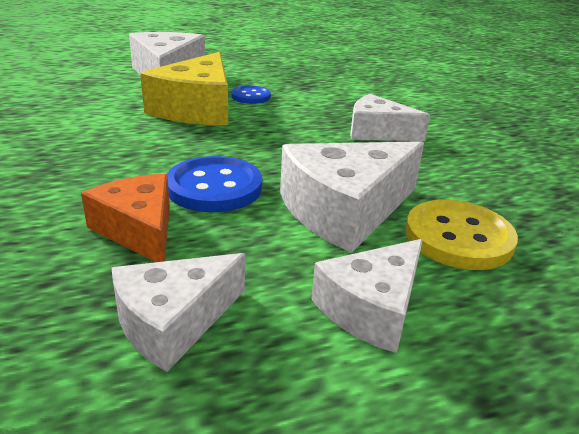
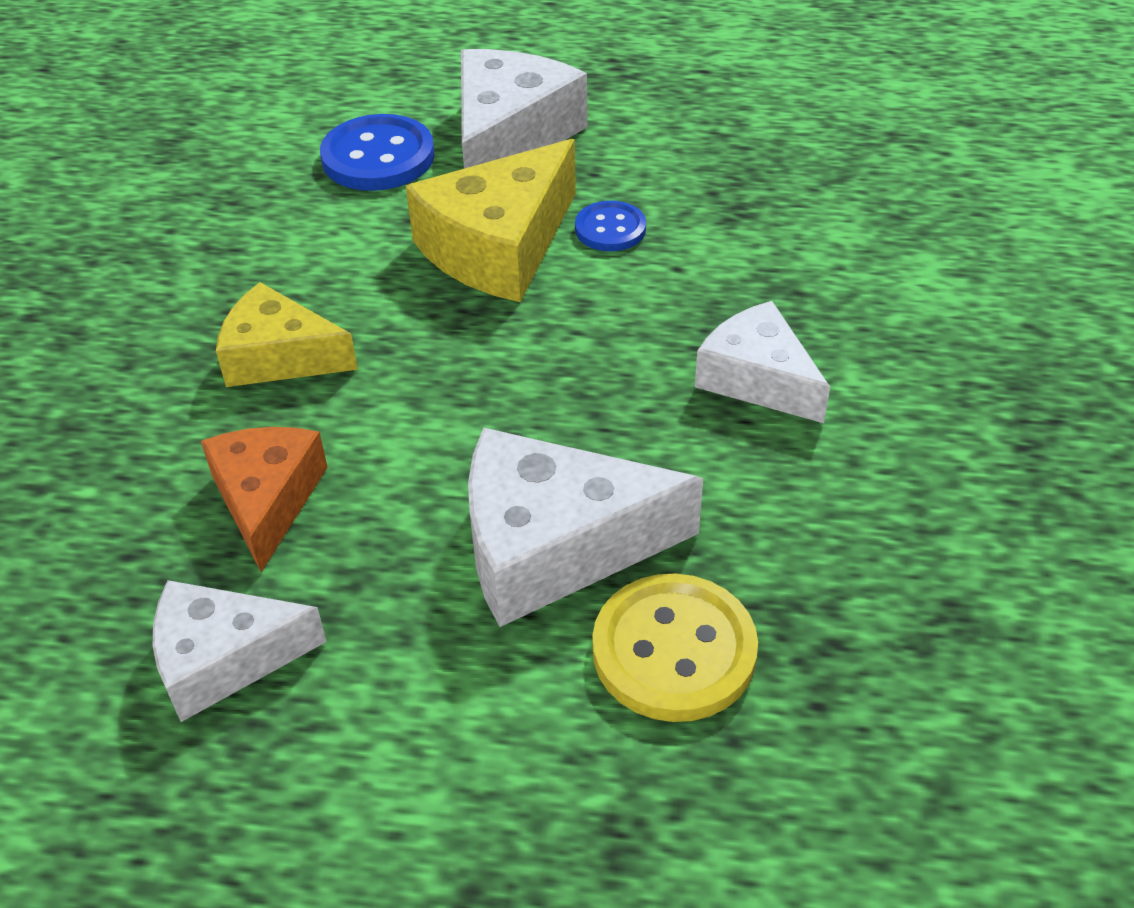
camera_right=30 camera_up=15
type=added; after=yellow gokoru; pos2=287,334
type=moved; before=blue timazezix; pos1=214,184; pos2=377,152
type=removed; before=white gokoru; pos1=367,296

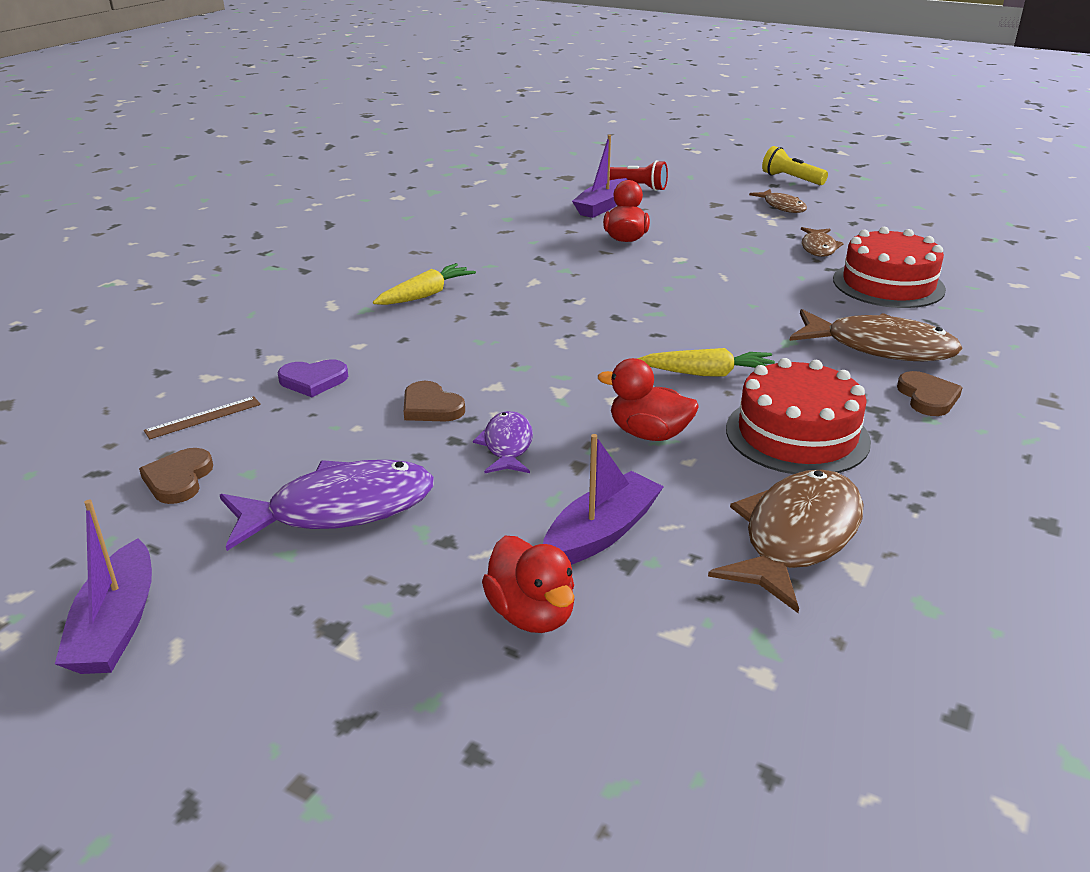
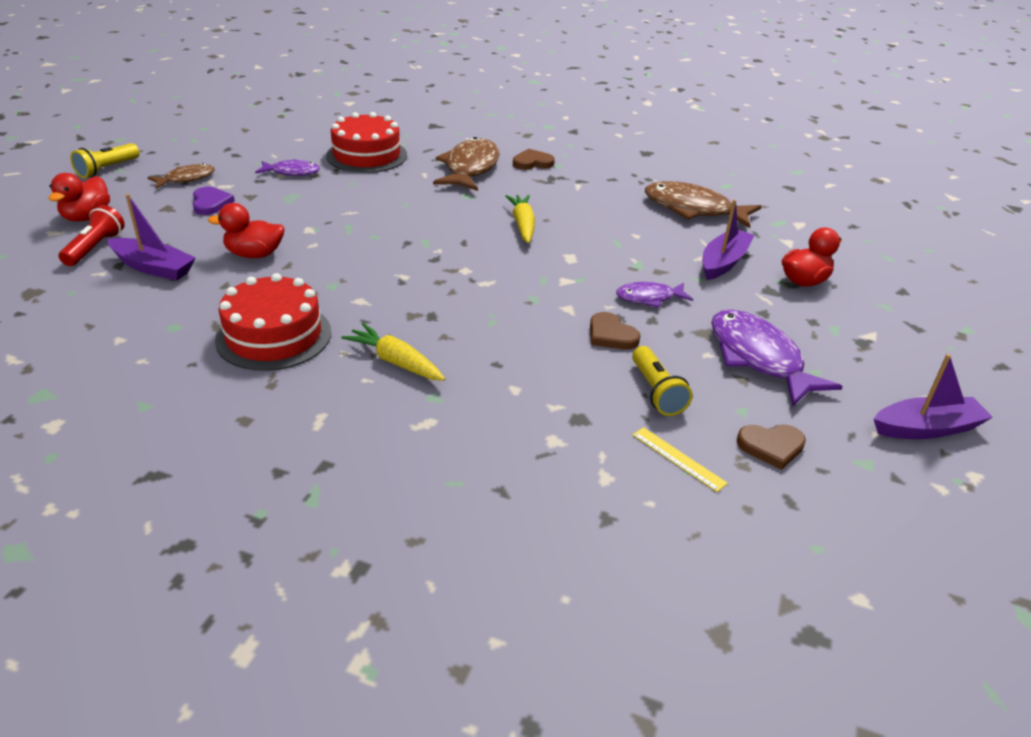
camera_right=-100 camera_up=5
type=moved; before=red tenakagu; pos1=648,399; pos2=79,197
type=moved; before=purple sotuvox; pos1=312,378; pos2=214,201
type=moved; before=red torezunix; pos1=798,416; pos2=273,322
type=recoloured; before=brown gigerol; after=purple gigerol; pos1=822,242; pos2=287,167
type=turned; before=brown sotuvox; pos1=434,401; pos2=615,331; turn=105
type=added; after=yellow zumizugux; pos2=662,381
type=recoloured; before=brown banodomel; after=yellow banodomel; pos1=202,417; pos2=680,459
type=turned; before=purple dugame; pos1=603,499; pos2=728,239; turn=90

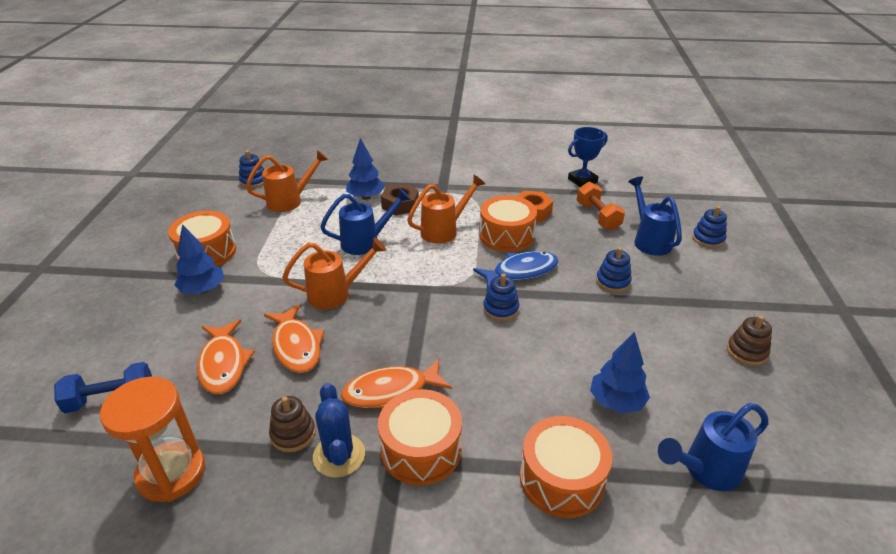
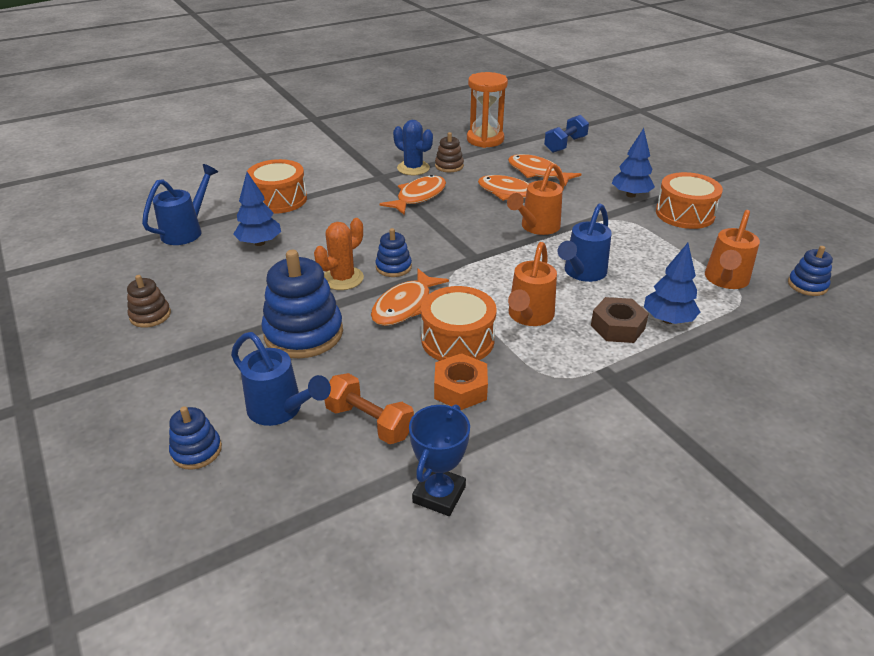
camera_right=145 camera_up=0
type=resized; before=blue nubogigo; pos1=614,269; pos2=302,304; scale=1.93
type=added; after=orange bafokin; pos2=339,254
type=recoloured; before=blue gigerol; after=orange gigerol; pos1=515,270; pos2=410,297
type=removed; before=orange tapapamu; pos1=420,437

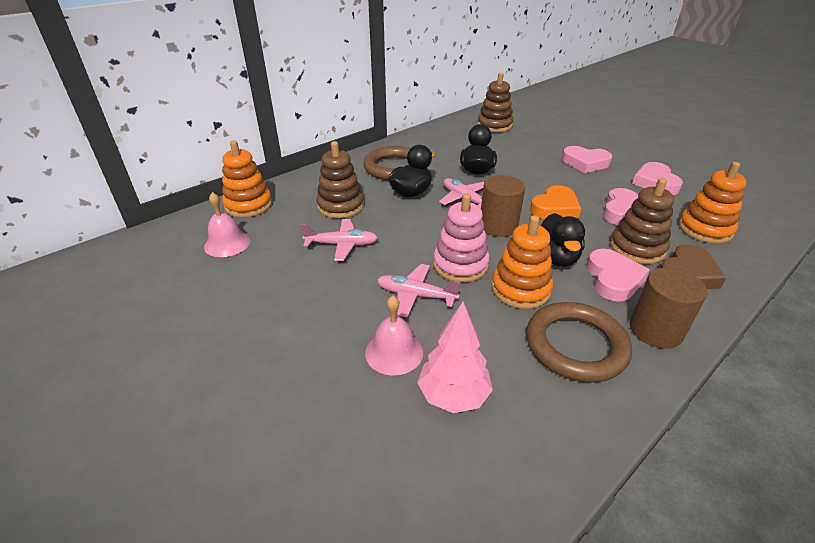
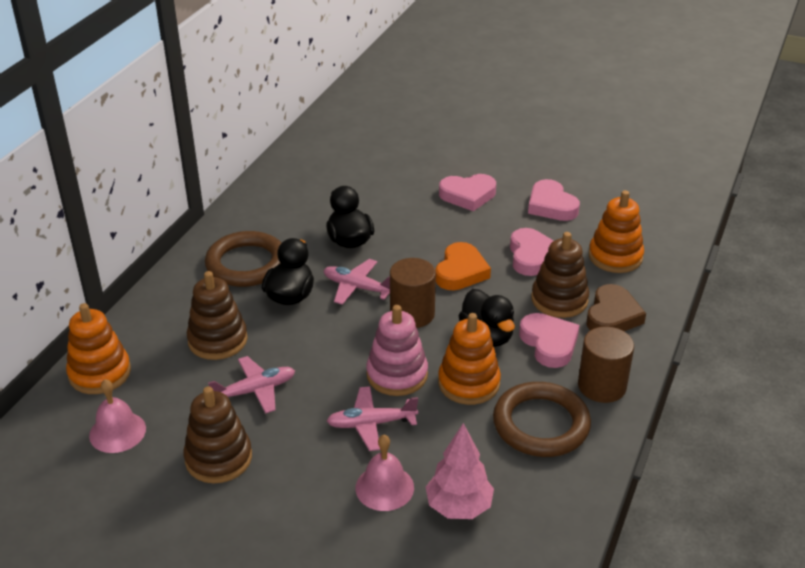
camera_right=-25 camera_up=0
type=moved; before=brown nubogigo; pos1=495,102; pos2=217,434

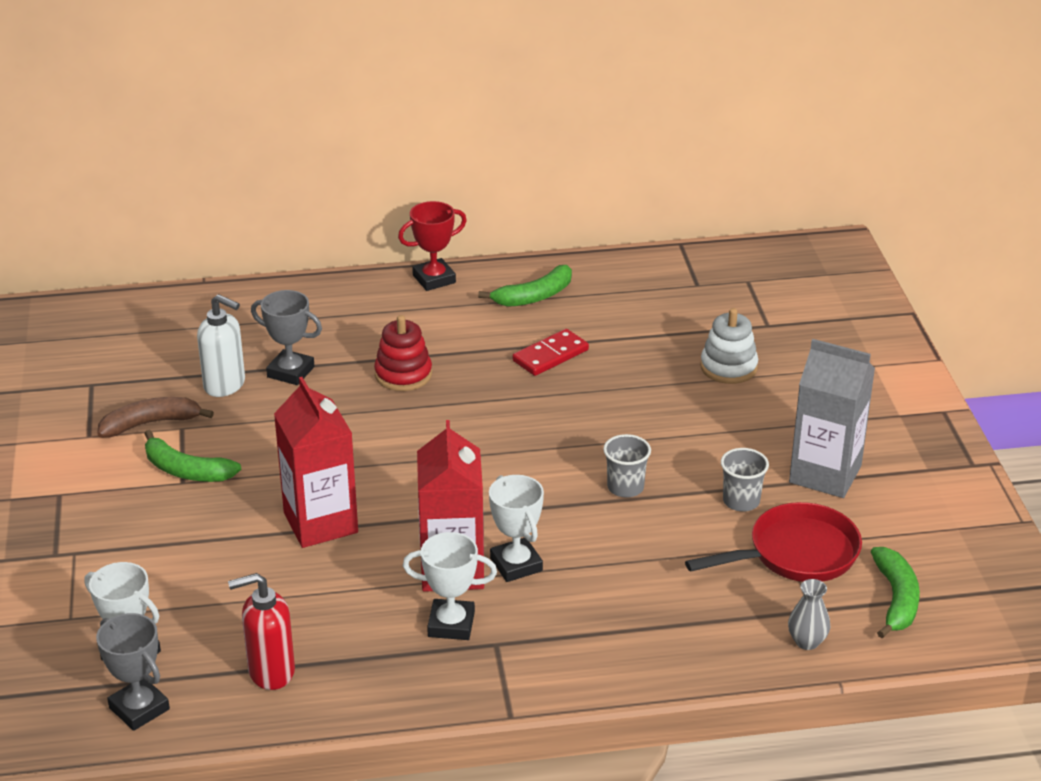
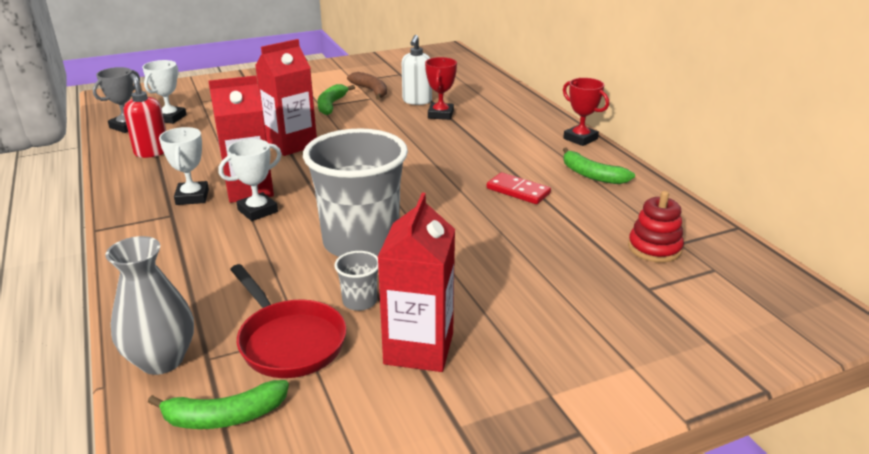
camera_right=75 camera_up=-5
type=resized; before=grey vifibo; pos1=809,614; pos2=149,305; scale=1.9
type=resized; before=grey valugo; pos1=627,466; pos2=355,192; scale=2.47
type=recoloured; before=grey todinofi; after=red todinofi; pos1=832,418; pos2=416,282
type=recoloured; before=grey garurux; after=red garurux; pos1=286,337; pos2=441,88
type=moved; before=red nubogigo; pos1=403,353; pos2=656,227
type=removed; before=white nubogigo; pos1=729,346

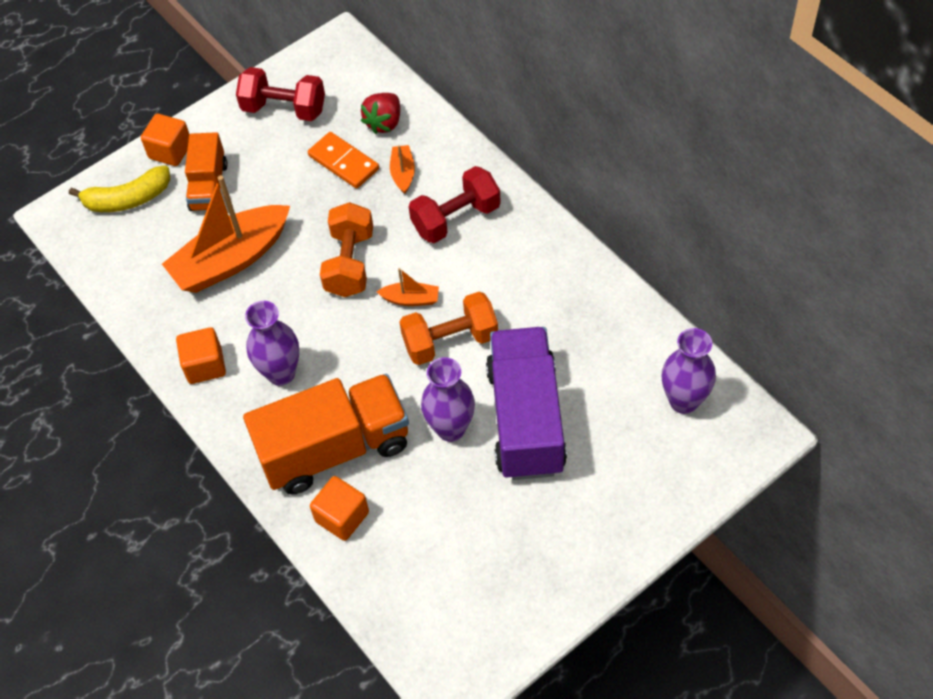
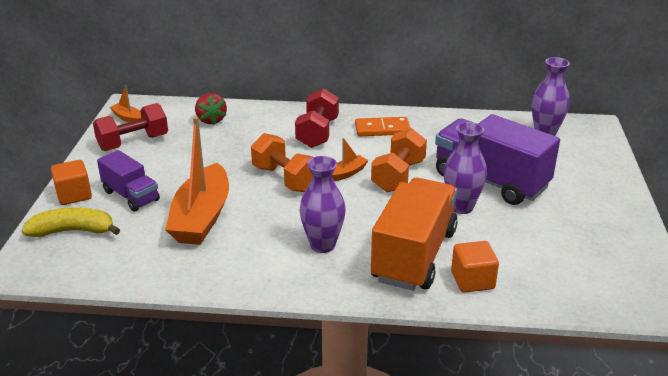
camera_right=-50 camera_up=-25
type=turned; before=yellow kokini; pos1=119,188; pos2=71,222; turn=-120
type=recoloured; before=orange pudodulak; after=purple pudodulak; pos1=206,171; pos2=128,181
type=moved; before=orange dugame; pos1=402,169; pos2=125,104
type=moved; before=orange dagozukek; pos1=343,160; pos2=383,126
type=removed; before=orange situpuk; pos1=201,355

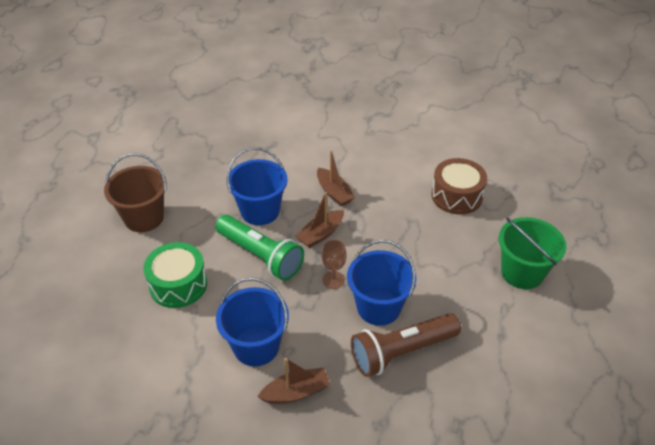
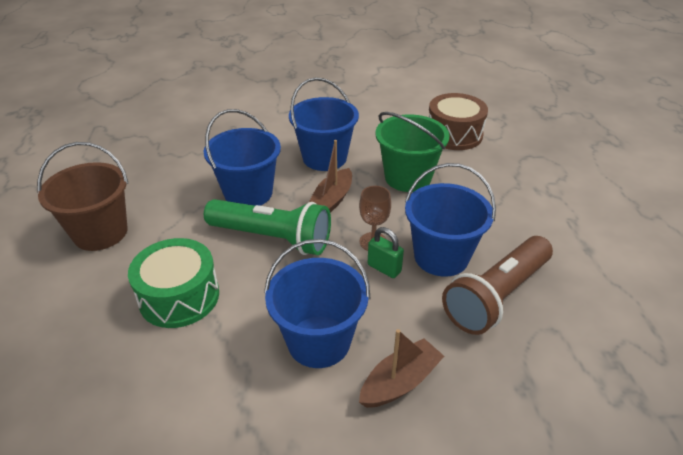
camera_right=-20 camera_up=-5
type=replaced; before=brown dugame; after=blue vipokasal; pos1=336,178; pos2=324,124
type=added; after=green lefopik; pos2=386,252
type=moved; before=green vipokasal; pos1=532,253; pos2=413,152

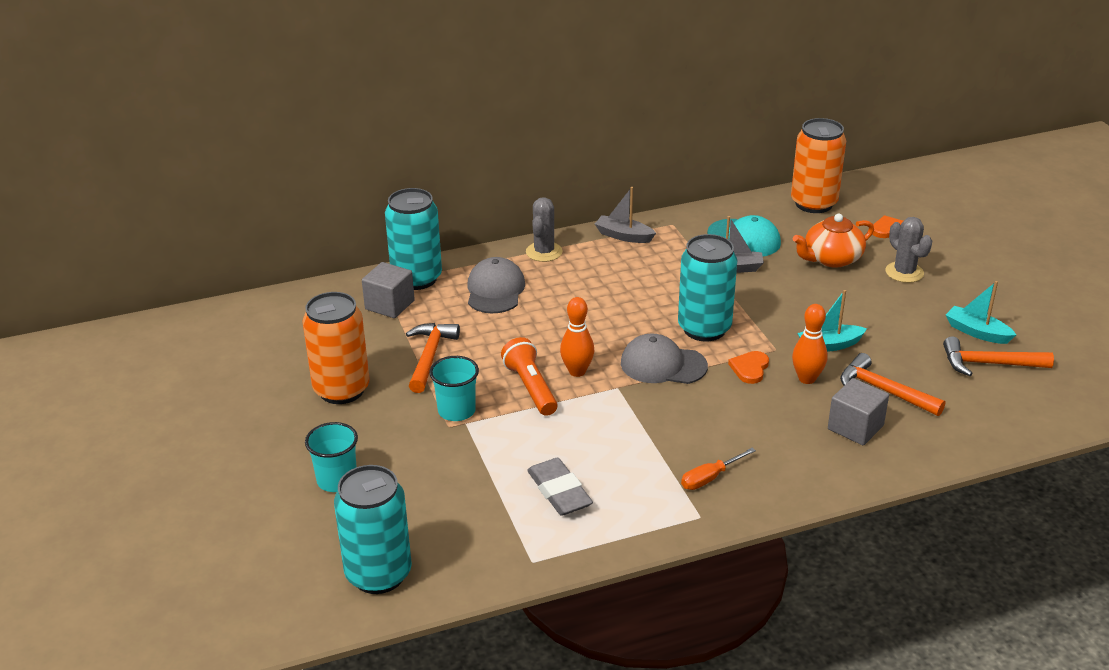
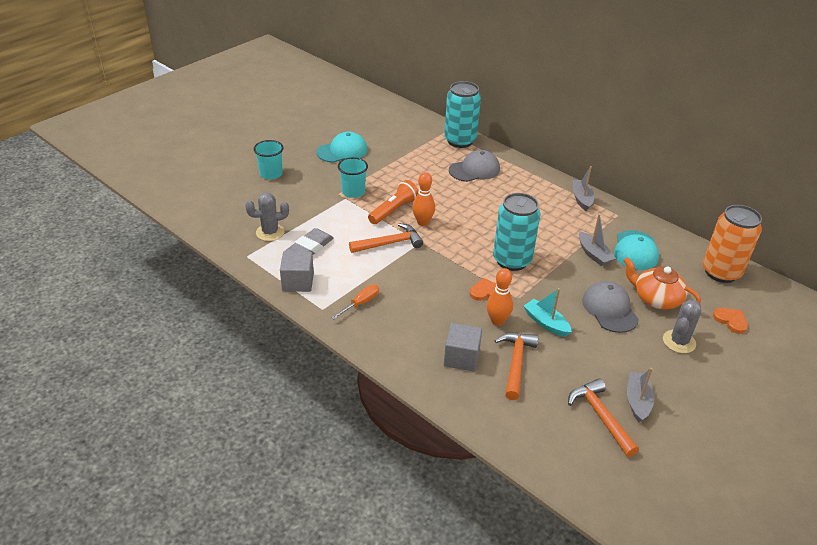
camera_right=60 camera_up=5
type=moved; before=grey bafokin; pos1=544,229; pos2=267,216
type=moved; before=grey situpuk; pos1=388,290; pos2=297,271
type=replaced; before=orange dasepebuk; after=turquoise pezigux; pos1=336,348; pos2=341,147
type=turned; before=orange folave; pos1=718,469; pos2=355,302; turn=105
type=moved; before=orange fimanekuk; pos1=433,358; pos2=386,238
type=moved; before=grey pezigux; pos1=664,359; pos2=610,307
type=recoloured; before=turquoise dugame; after=grey dugame; pos1=981,312; pos2=640,395
type=removed; before=turquoise dasepebuk; pos1=373,529

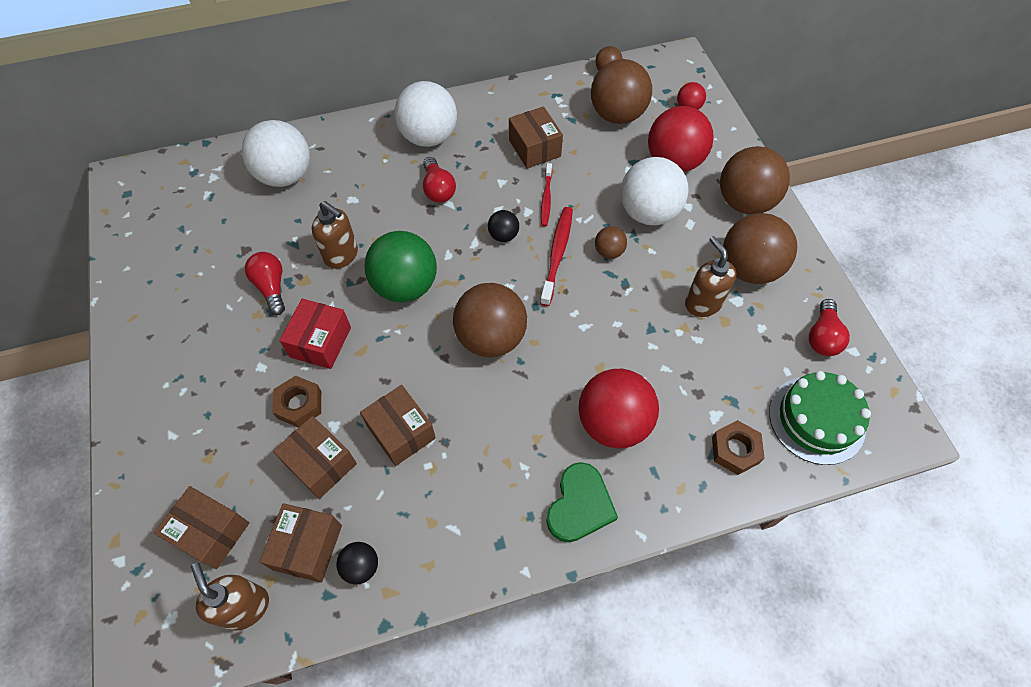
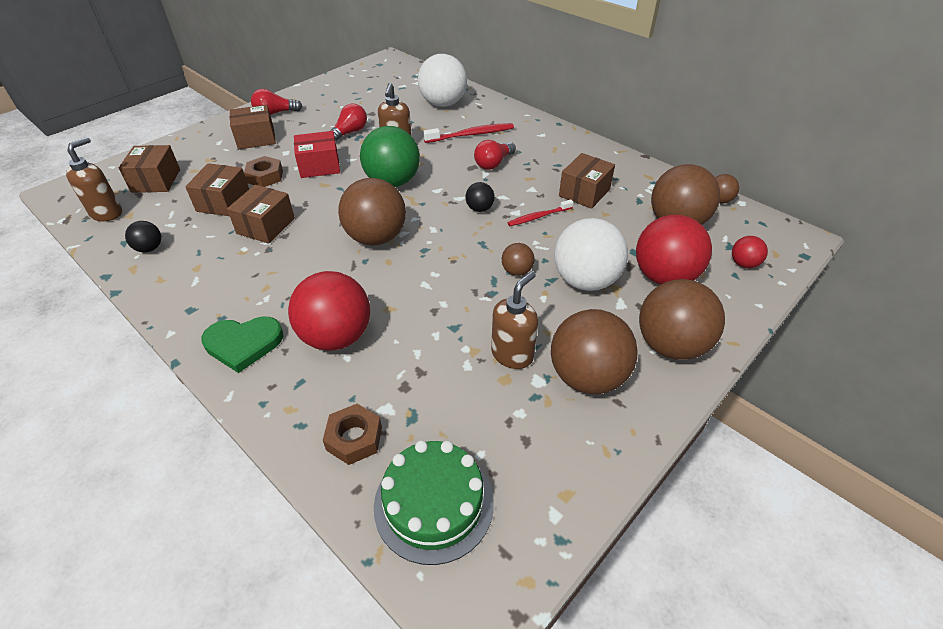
camera_right=60 camera_up=-15
type=moved; before=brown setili; pos1=300,543; pos2=253,127
type=moved; before=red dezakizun; pos1=829,327; pos2=277,102
type=moved; before=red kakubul; pos1=556,256; pos2=468,133
type=removed; before=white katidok; pos1=425,114

